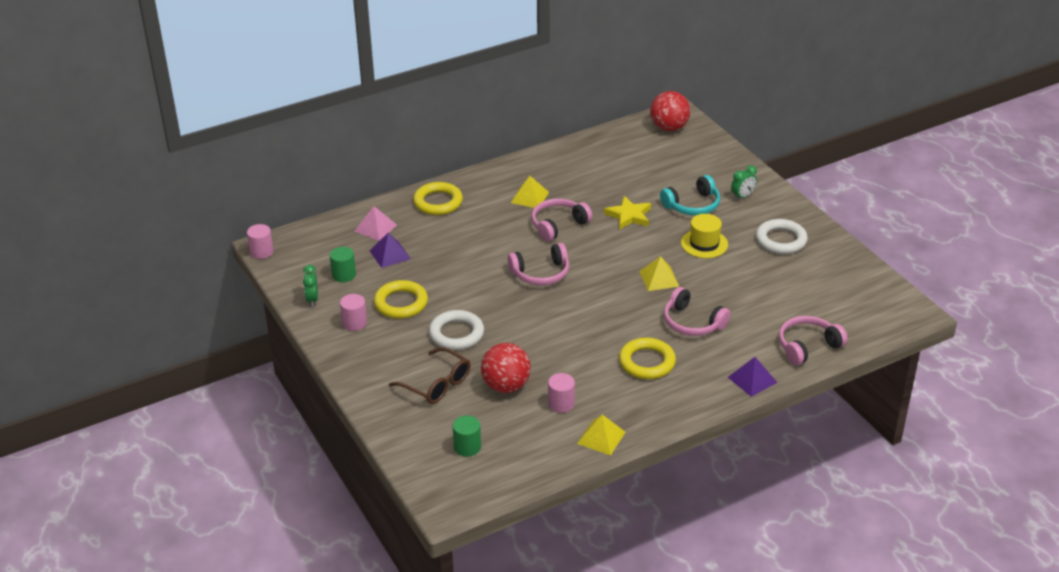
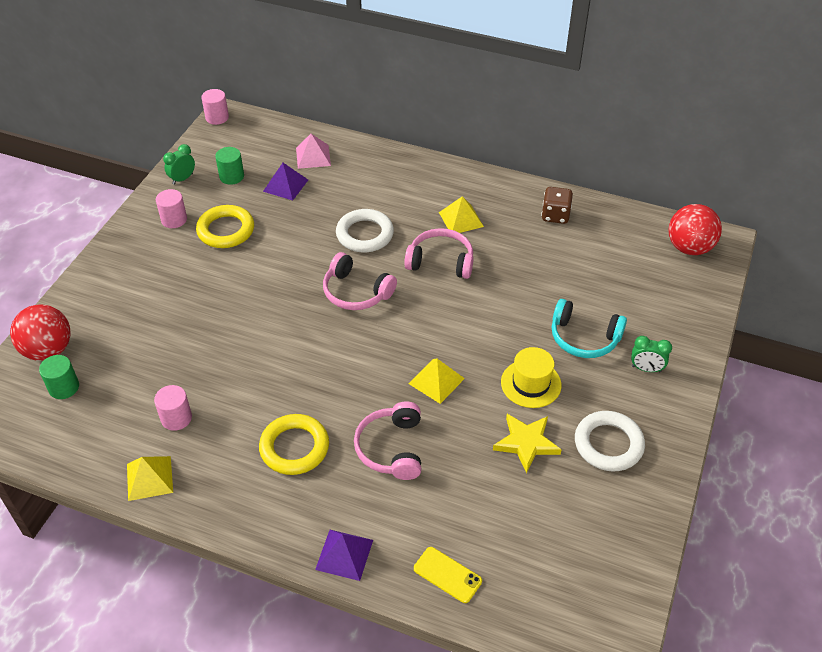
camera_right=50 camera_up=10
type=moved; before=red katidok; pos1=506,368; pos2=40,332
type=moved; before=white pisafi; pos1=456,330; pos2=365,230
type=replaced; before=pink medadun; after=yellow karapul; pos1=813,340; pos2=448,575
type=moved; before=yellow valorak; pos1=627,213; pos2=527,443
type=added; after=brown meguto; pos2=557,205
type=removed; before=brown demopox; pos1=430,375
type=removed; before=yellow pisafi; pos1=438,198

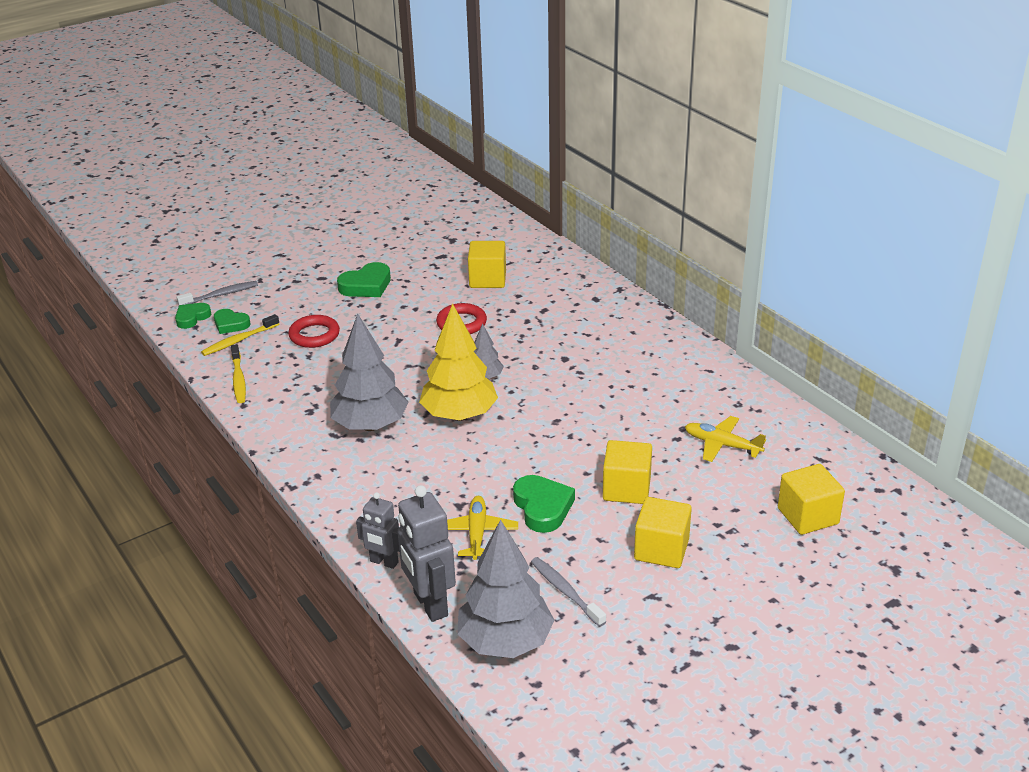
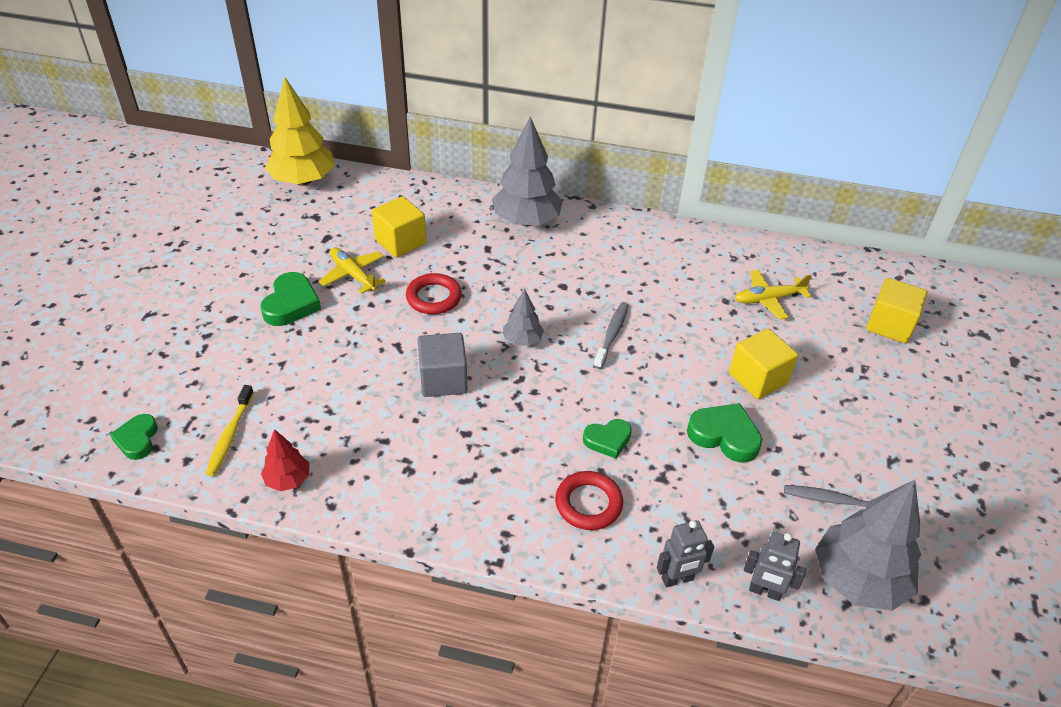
camera_right=-45 camera_up=10
type=replaced; before=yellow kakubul; after=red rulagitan; pos1=238,373; pos2=285,460
type=moved; before=yellow rulagitan; pos1=458,362; pos2=300,131
type=moved; before=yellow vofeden; pos1=482,528; pos2=352,271
type=added; after=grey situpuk; pos2=442,365
type=moved; before=grey rulagitan; pos1=369,372; pos2=527,171
type=moved; before=red pisafi; pos1=314,331; pos2=589,500
type=moved; before=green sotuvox; pos1=232,321; pos2=607,439
type=moved; before=grey kakubul; pos1=217,293; pos2=611,335
type=resized; before=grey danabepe; pos1=426,553; pos2=775,566; scale=0.61
type=removed; before=yellow situpuk; pos1=663,532

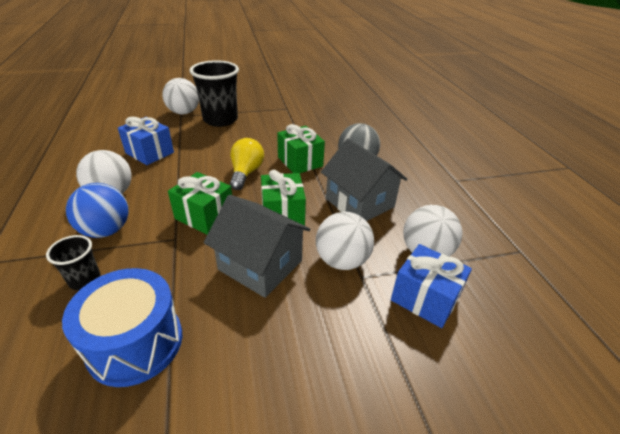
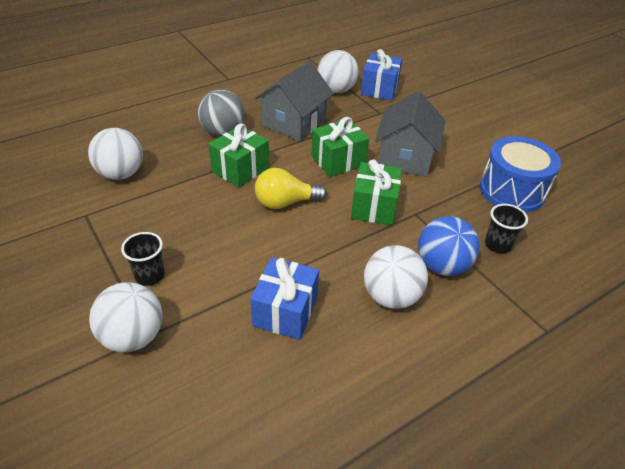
camera_right=-110 camera_up=5
type=moved; before=white katidok; pos1=345,241; pos2=115,154
type=resized; before=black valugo; pos1=214,93; pos2=143,259; scale=0.5

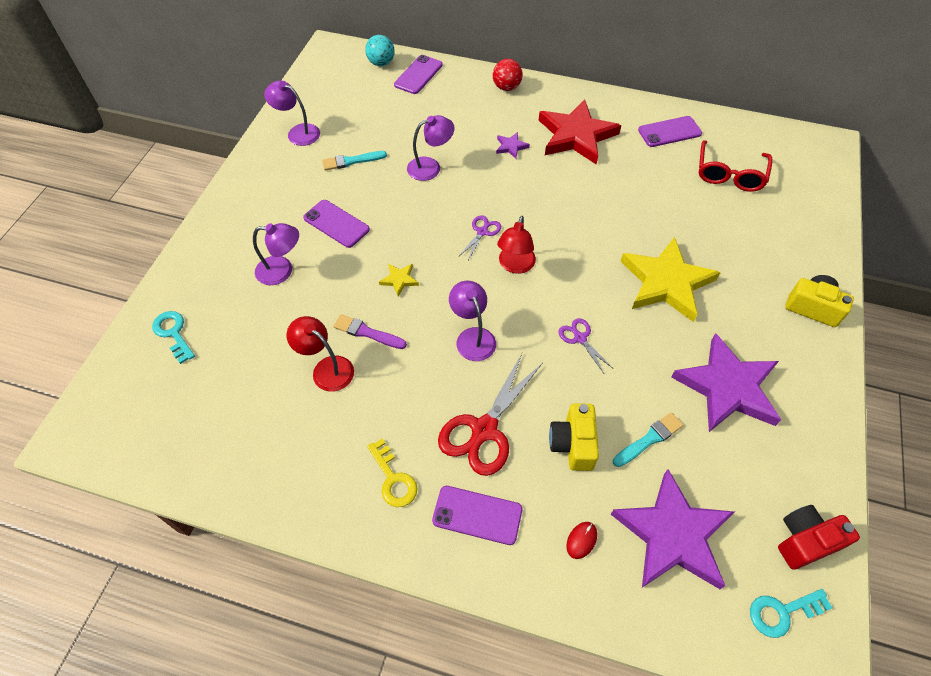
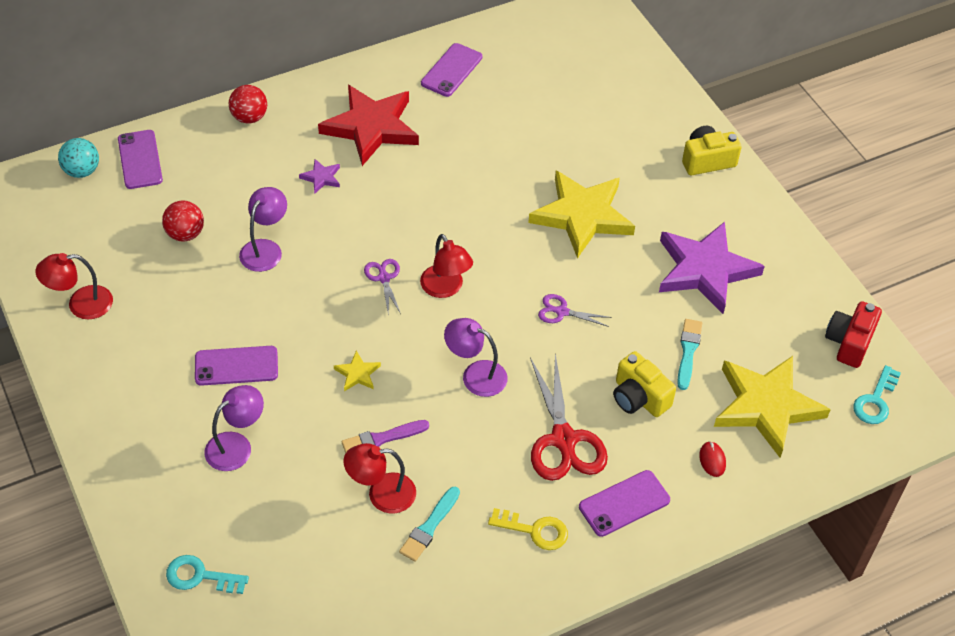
camera_right=-45 camera_up=-5
type=recoloured; before=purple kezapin; after=red kezapin; pos1=292,113; pos2=74,286
type=added; after=red katidok; pos2=183,221
type=moved; before=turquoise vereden; pos1=354,161; pos2=429,524
type=recoloured; before=purple valorak; after=yellow valorak; pos1=672,529; pos2=772,406
type=removed; before=red demopox; pos1=735,166

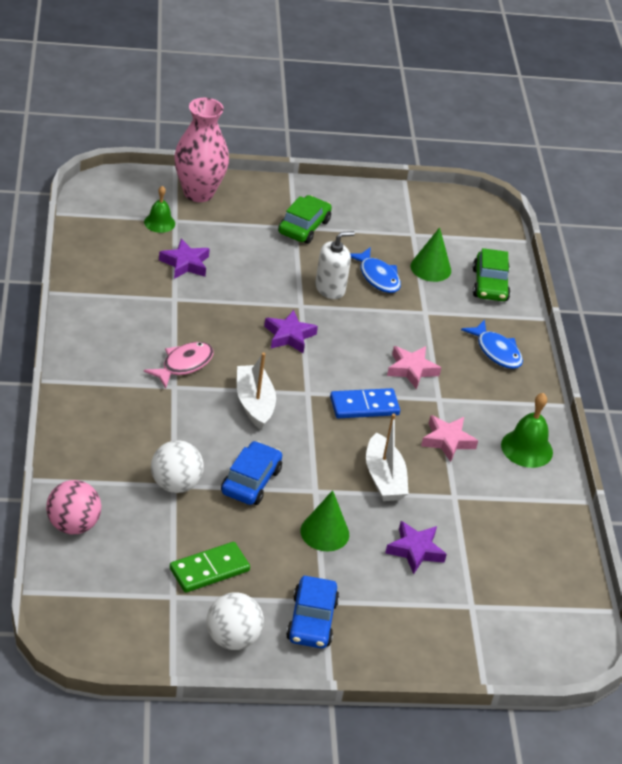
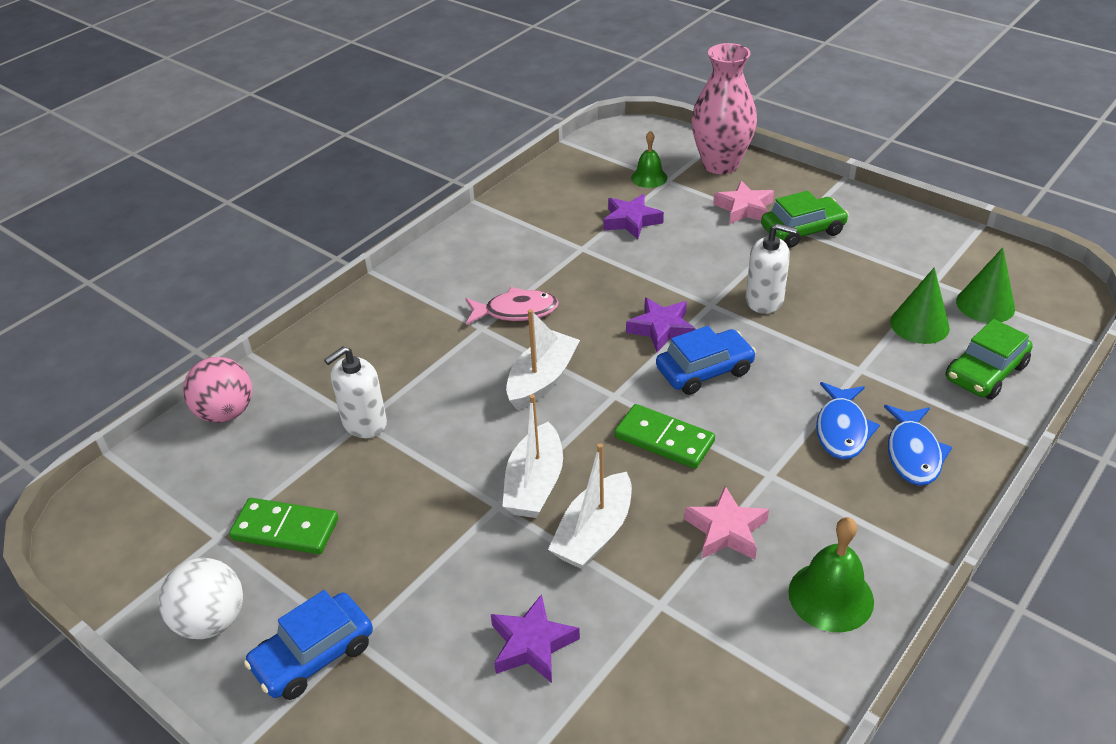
camera_right=50 camera_up=0
type=replaced; before=white katidok; after=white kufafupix; pos1=177,466; pos2=355,392
type=added; after=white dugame; pos2=532,456
type=recoloured; before=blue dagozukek; after=green dagozukek; pos1=365,403; pos2=664,436
type=moved; before=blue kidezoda; pos1=251,473; pos2=706,360
type=moved; before=pink valorak; pos1=414,367; pos2=743,202
type=moved; before=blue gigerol; pos1=375,270; pos2=848,420
type=moved; before=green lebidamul; pos1=325,520; pos2=985,285

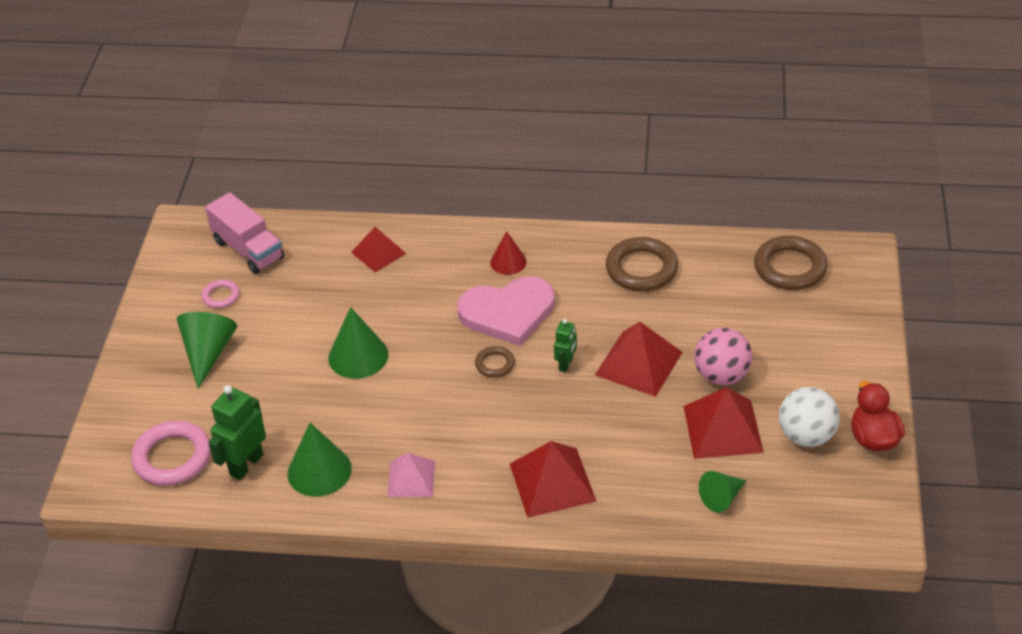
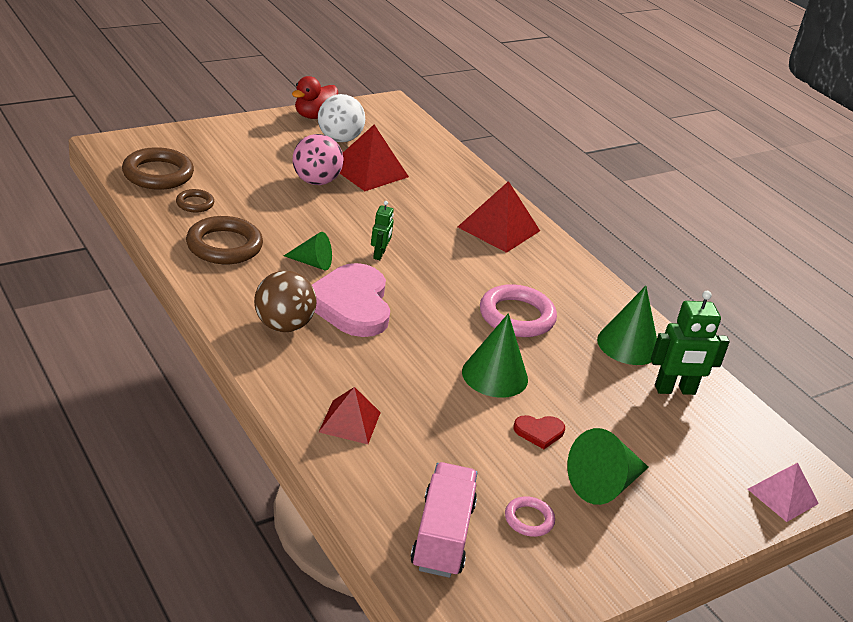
camera_right=-135 camera_up=-10
type=moved; before=brown pisafi; pos1=495,361; pos2=195,200
type=replaced; before=red lebidamul; after=brown katidok; pos1=508,253; pos2=285,301
type=moved; before=green lebidamul; pos1=722,492; pos2=308,251
type=turned; before=pink sotuvox; pos1=506,311; pos2=351,300; turn=-135
type=turned; before=green danabepe; pos1=565,345; pos2=382,230; turn=120
type=moved; before=pink pisafi; pos1=171,453; pos2=518,310
type=added; after=red sotuvox; pos2=539,432
type=moved; before=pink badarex; pos1=411,475; pos2=783,492
type=removed; before=red badarex; pos1=639,359

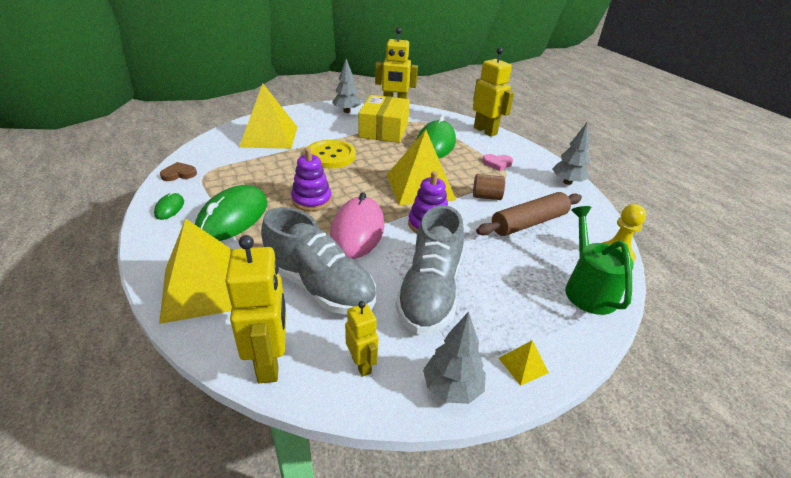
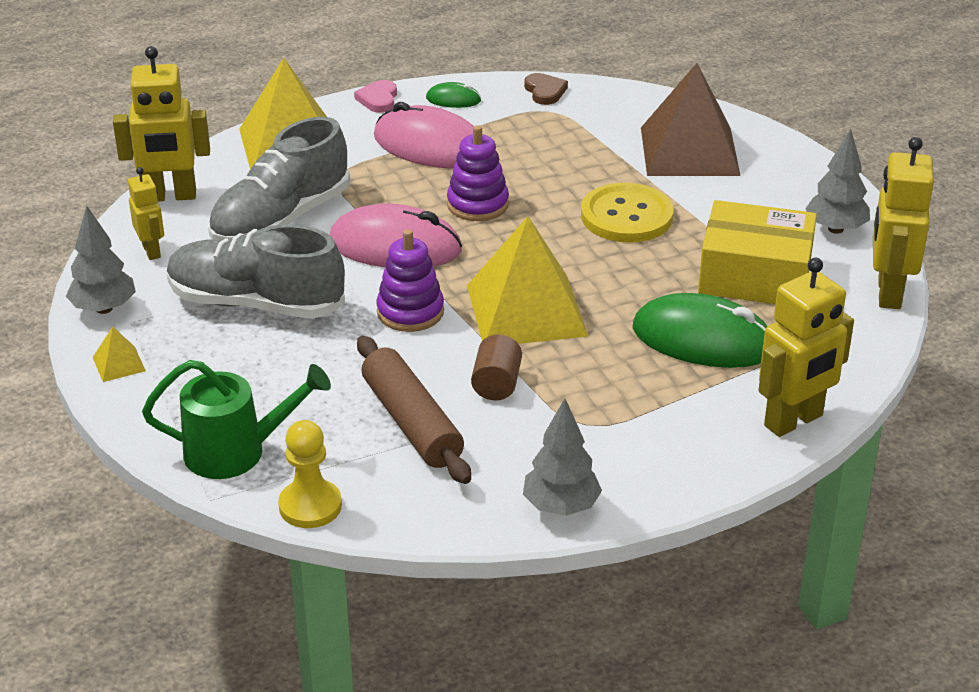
camera_right=95 camera_up=0
type=turned; before=yellow danabepe; pos1=362,339; pos2=146,213; turn=-90
type=moved; before=pink sotuvox; pos1=497,162; pos2=375,96
type=recoloured; before=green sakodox; after=pink sakodox; pos1=231,213; pos2=424,135
type=recoloured; before=yellow badarex; after=brown badarex; pos1=268,116; pos2=691,119

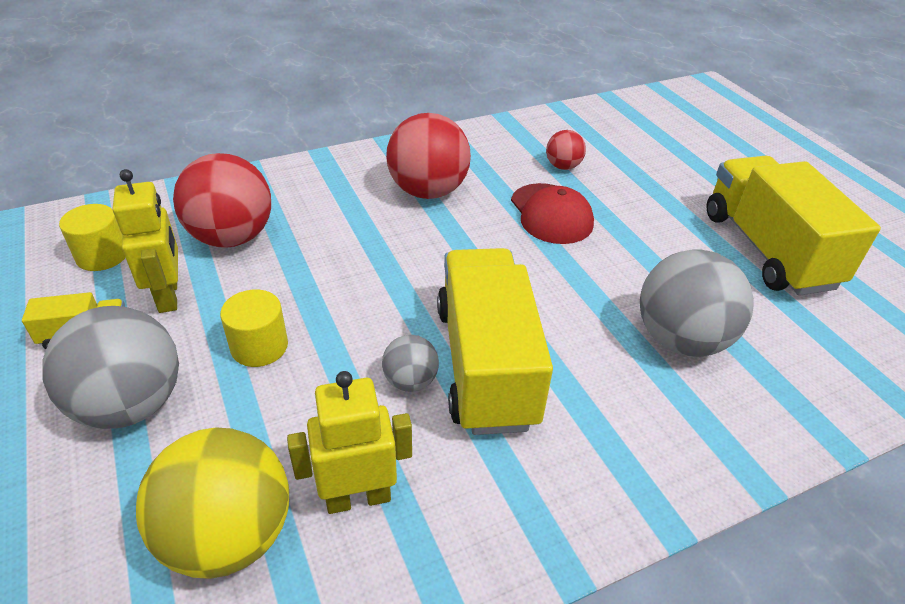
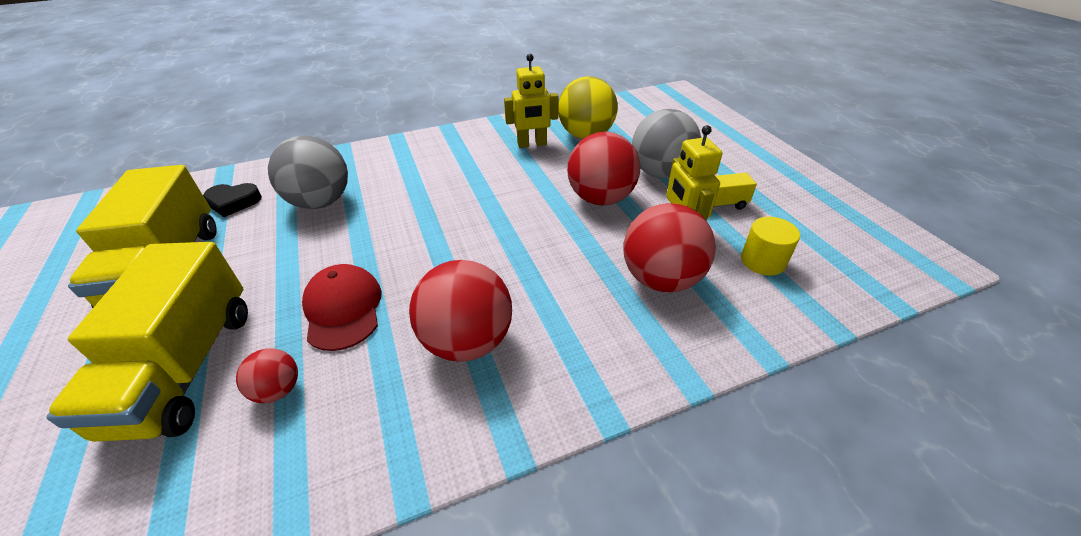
camera_right=-175 camera_up=0
type=moved; before=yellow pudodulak; pos1=495,341; pos2=147,342
type=added; after=black sotuvox; pos2=232,200
type=replaced; before=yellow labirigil; after=red katidok; pos1=254,328; pos2=603,169
type=removed; before=grey katidok; pos1=410,363

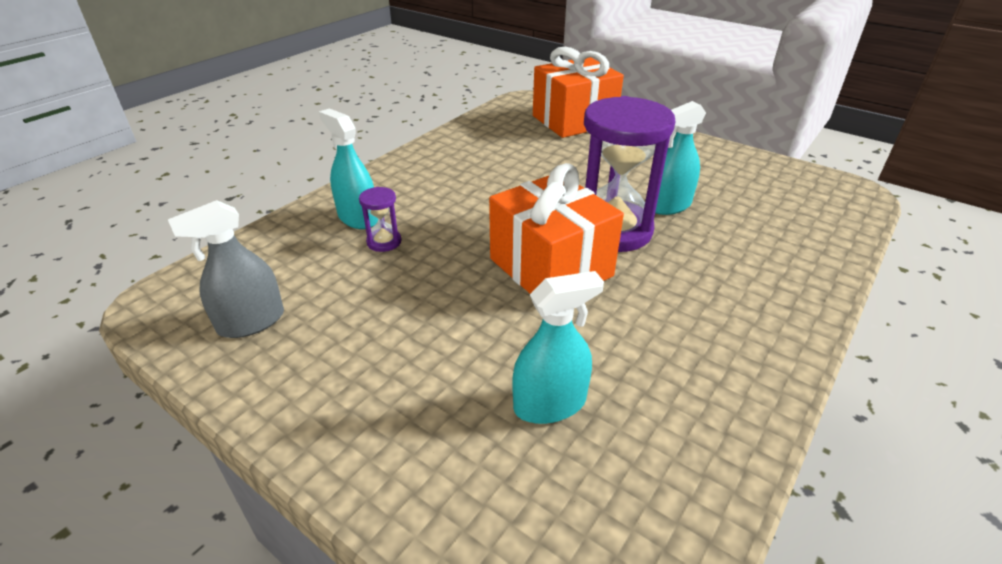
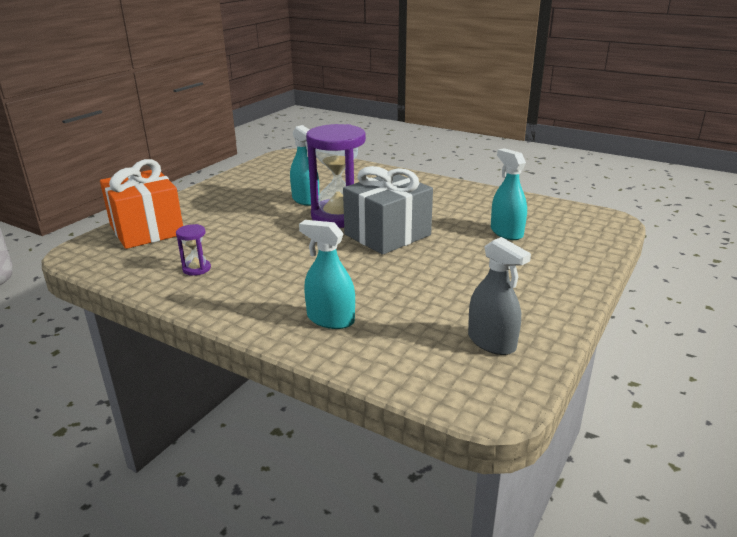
camera_right=-95 camera_up=-10
type=moved; before=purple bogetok; pos1=380,219; pos2=193,250
type=turned; before=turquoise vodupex; pos1=348,168; pos2=327,274; turn=75
type=recoloured; before=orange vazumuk; after=grey vazumuk; pos1=556,228; pos2=388,210

